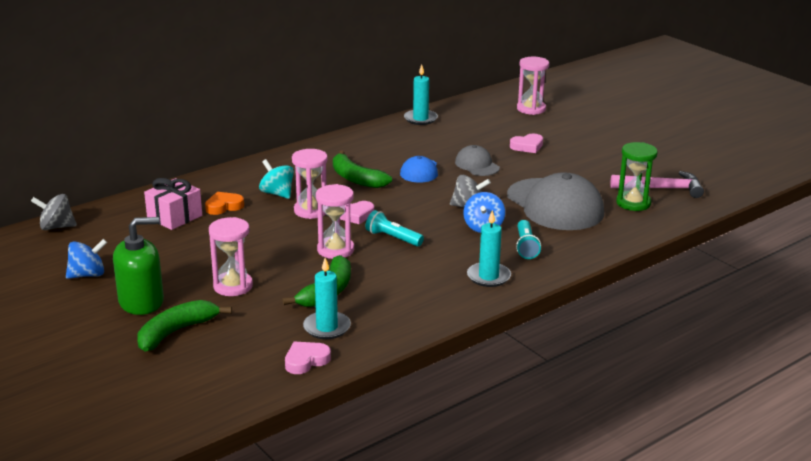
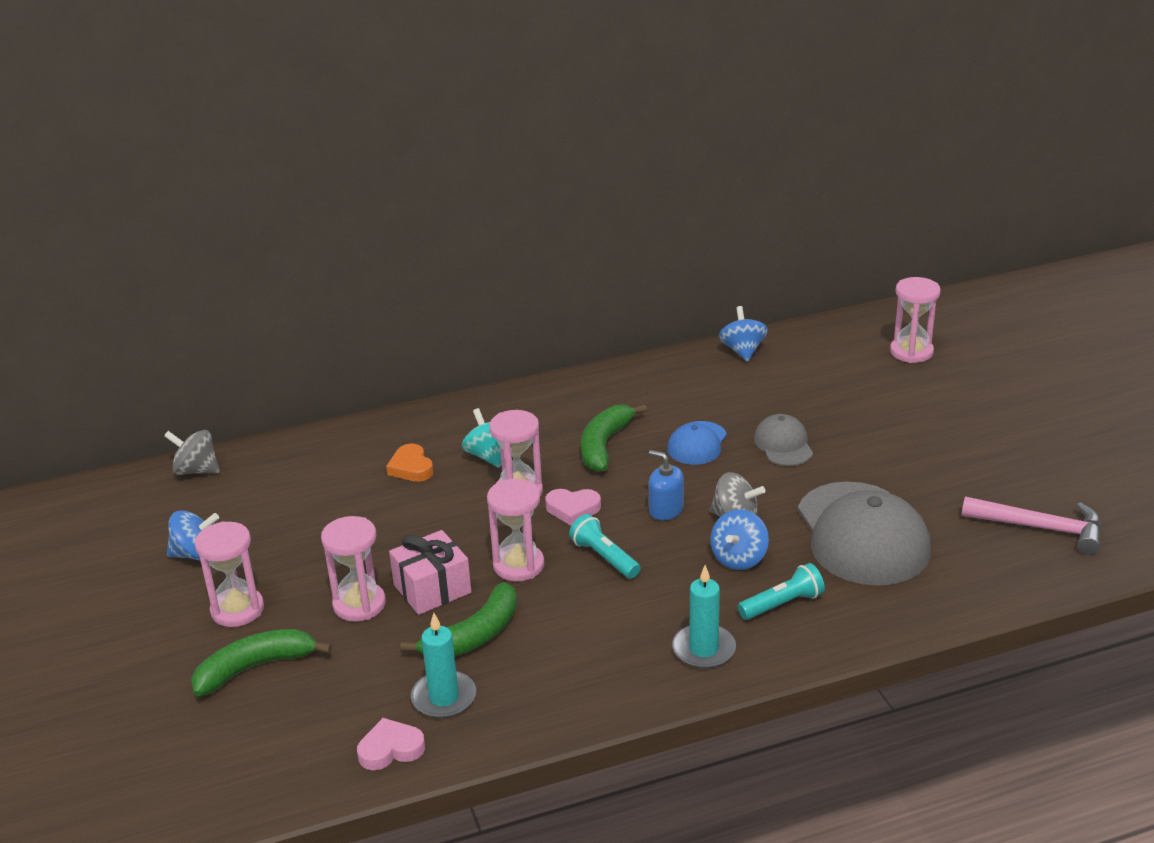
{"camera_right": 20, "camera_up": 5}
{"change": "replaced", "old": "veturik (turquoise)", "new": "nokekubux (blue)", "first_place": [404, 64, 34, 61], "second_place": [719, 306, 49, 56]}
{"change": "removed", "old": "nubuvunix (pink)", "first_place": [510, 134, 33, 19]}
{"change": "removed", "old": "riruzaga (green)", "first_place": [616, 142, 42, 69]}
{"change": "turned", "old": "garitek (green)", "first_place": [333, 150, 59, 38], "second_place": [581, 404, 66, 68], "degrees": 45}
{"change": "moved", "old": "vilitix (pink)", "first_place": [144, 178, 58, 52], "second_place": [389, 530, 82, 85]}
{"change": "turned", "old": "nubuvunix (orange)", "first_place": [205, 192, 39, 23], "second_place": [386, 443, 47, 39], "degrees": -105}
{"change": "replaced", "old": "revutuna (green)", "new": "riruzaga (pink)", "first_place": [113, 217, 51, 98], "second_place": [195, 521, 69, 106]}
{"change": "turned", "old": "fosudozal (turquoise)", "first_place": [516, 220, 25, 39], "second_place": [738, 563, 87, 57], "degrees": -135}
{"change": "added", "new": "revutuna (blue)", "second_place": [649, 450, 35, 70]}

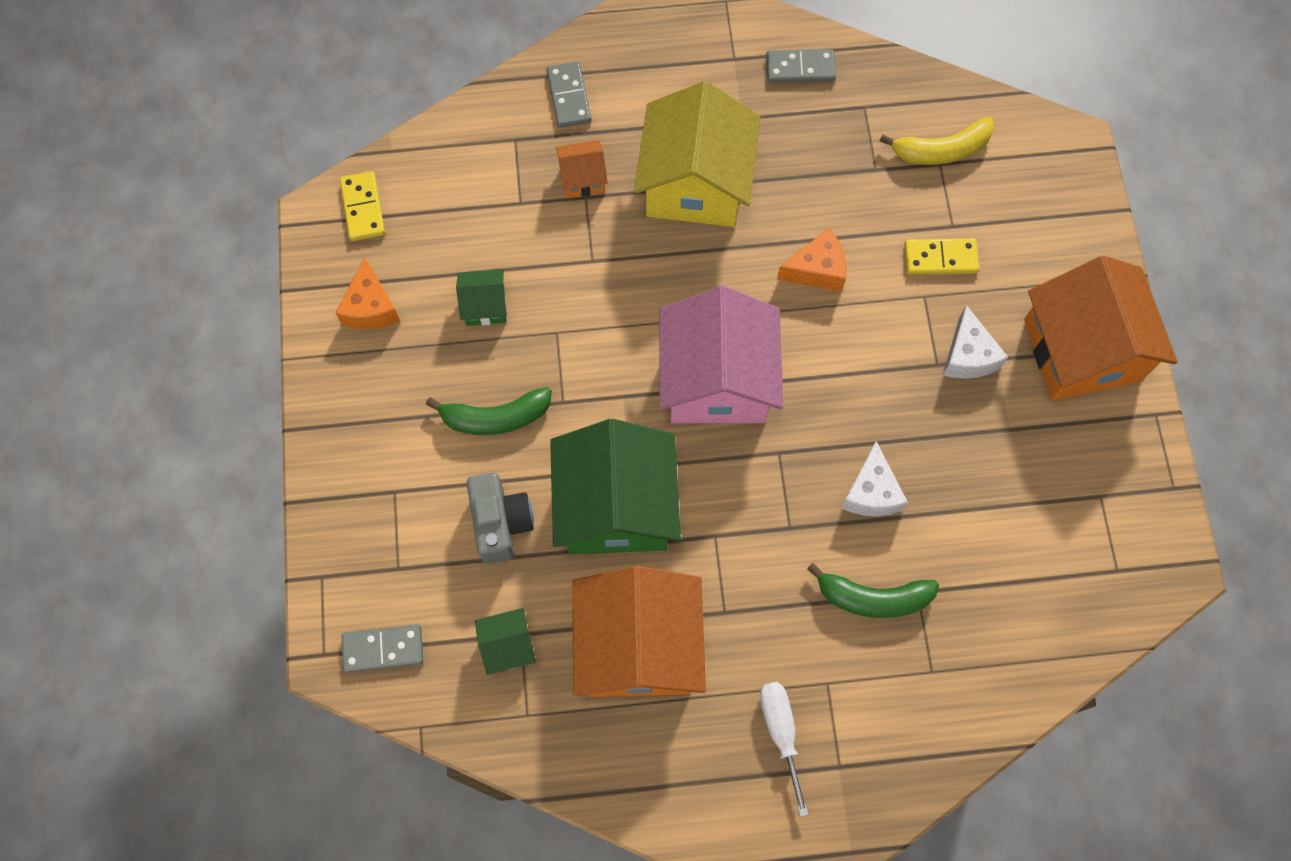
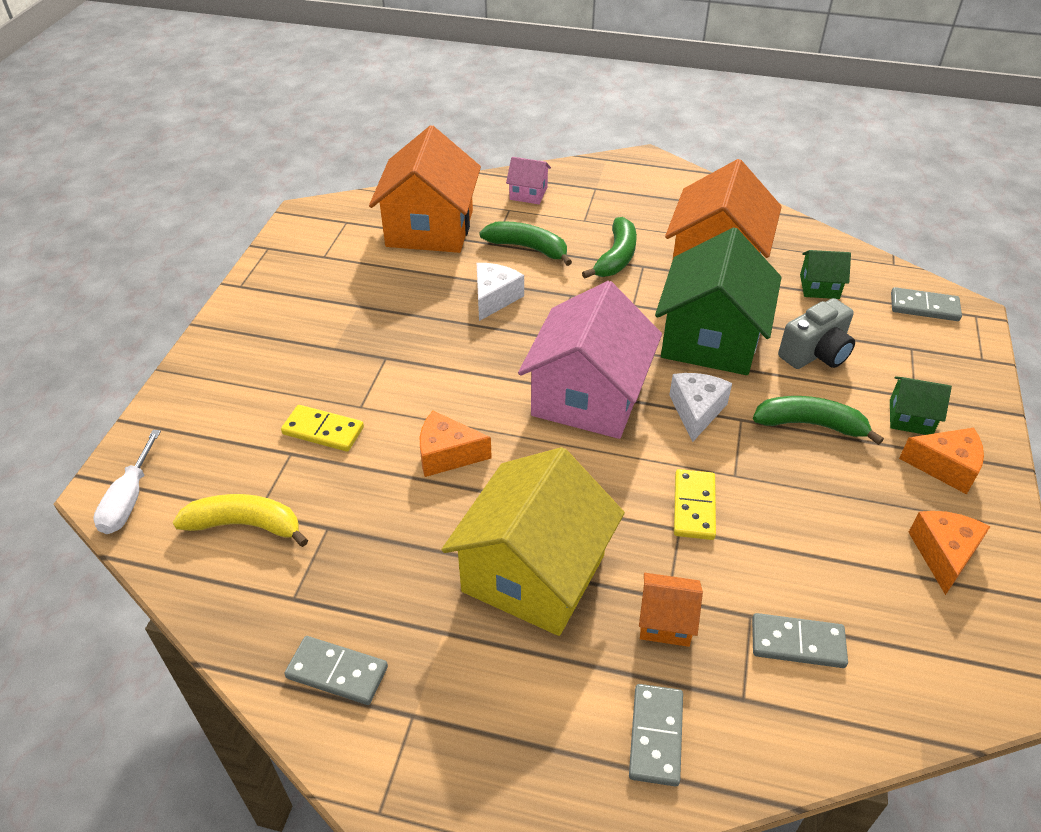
{"camera_right": -160, "camera_up": -25}
{"change": "moved", "old": "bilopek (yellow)", "first_place": [340, 171, 45, 70], "second_place": [674, 469, 42, 71]}
{"change": "moved", "old": "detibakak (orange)", "first_place": [1024, 256, 153, 145], "second_place": [369, 125, 112, 128]}
{"change": "moved", "old": "detibakak (green)", "first_place": [456, 269, 51, 57], "second_place": [890, 376, 62, 59]}
{"change": "moved", "old": "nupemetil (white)", "first_place": [943, 305, 65, 74], "second_place": [669, 373, 63, 69]}
{"change": "turned", "old": "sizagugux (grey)", "first_place": [467, 473, 66, 91], "second_place": [778, 298, 77, 71], "degrees": -135}
{"change": "moved", "old": "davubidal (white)", "first_place": [760, 682, 49, 135], "second_place": [93, 430, 68, 104]}
{"change": "added", "new": "detibakak (pink)", "second_place": [506, 157, 45, 47]}
{"change": "added", "new": "garitek (green)", "second_place": [582, 217, 55, 62]}
{"change": "added", "new": "nupemetil (orange)", "second_place": [899, 428, 85, 66]}
{"change": "added", "new": "bilopek (grey)", "second_place": [752, 613, 96, 55]}

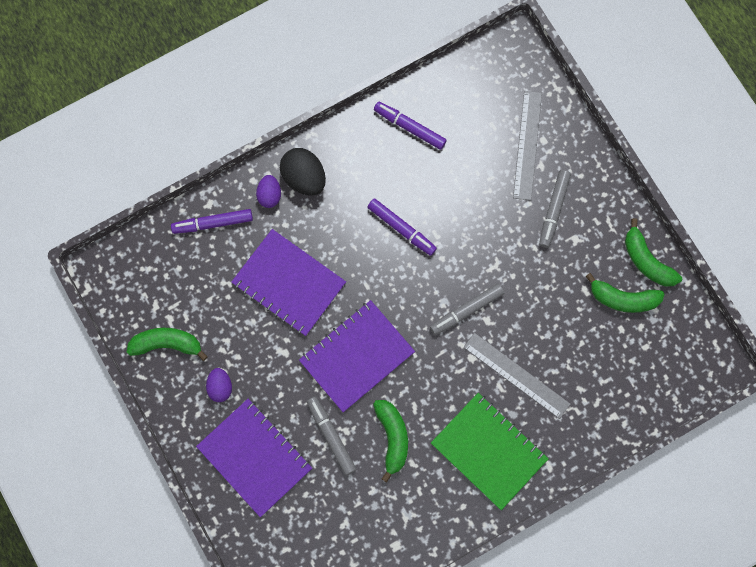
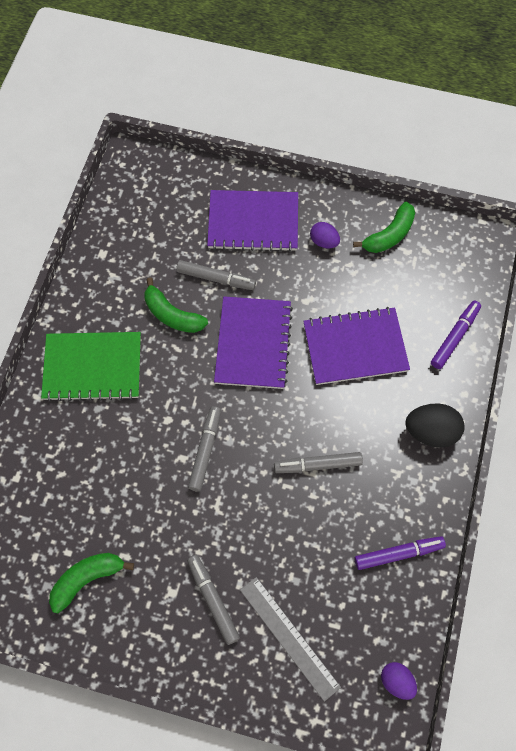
{"camera_right": 135, "camera_up": -10}
{"change": "moved", "old": "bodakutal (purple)", "first_place": [256, 175, 25, 33], "second_place": [381, 662, 36, 38]}
{"change": "recoloured", "old": "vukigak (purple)", "new": "vukigak (grey)", "first_place": [367, 198, 70, 58], "second_place": [274, 452, 89, 21]}
{"change": "removed", "old": "garitek (green)", "first_place": [625, 218, 57, 69]}
{"change": "removed", "old": "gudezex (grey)", "first_place": [463, 333, 107, 86]}

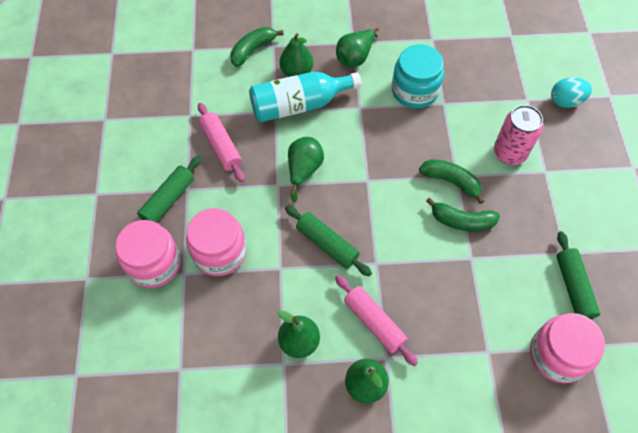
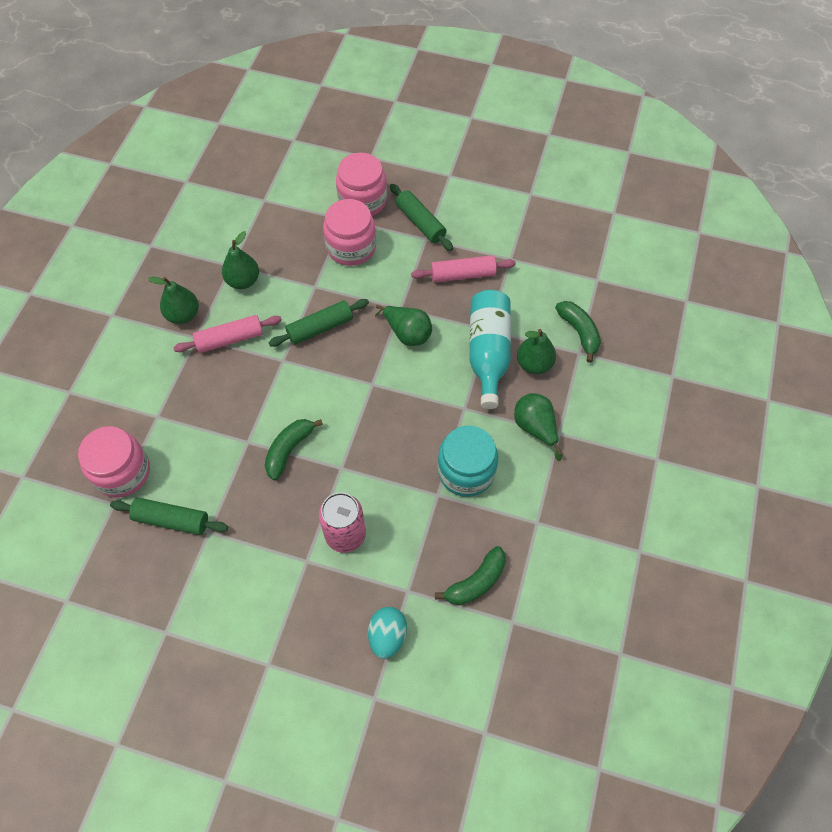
{"camera_right": 110, "camera_up": 0}
{"change": "moved", "old": "garitek (green)", "first_place": [419, 159, 65, 45], "second_place": [435, 546, 71, 59]}

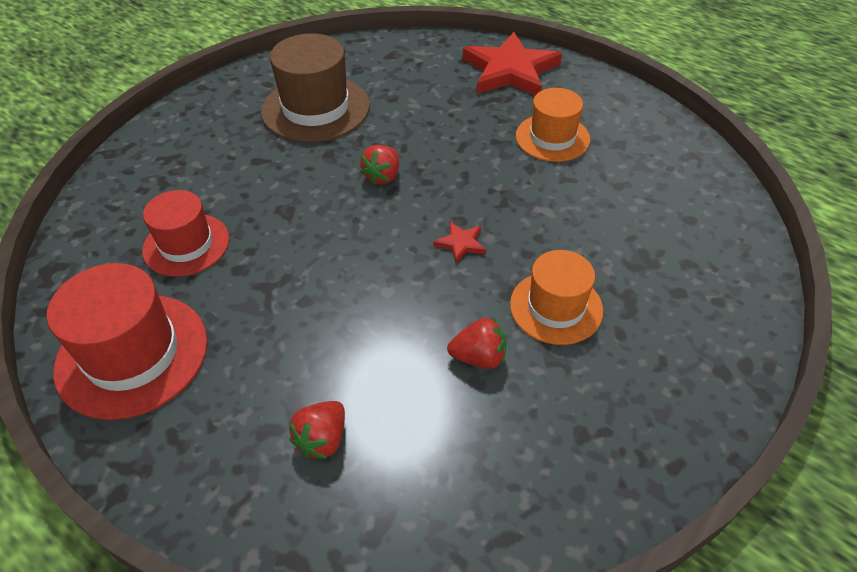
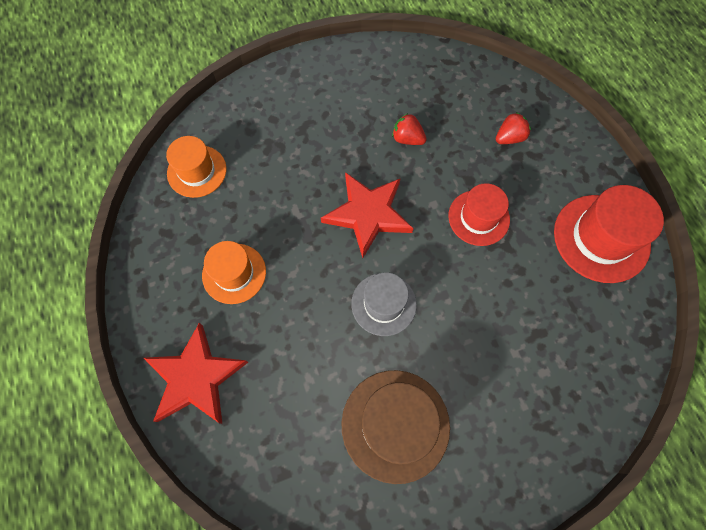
{"camera_right": -150, "camera_up": 20}
{"change": "replaced", "old": "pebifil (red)", "new": "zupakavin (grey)", "first_place": [360, 145, 39, 40], "second_place": [351, 273, 66, 63]}
{"change": "moved", "old": "zupakavin (red)", "first_place": [142, 190, 87, 87], "second_place": [448, 183, 62, 63]}
{"change": "resized", "old": "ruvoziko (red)", "first_place": [433, 222, 53, 41], "second_place": [321, 172, 93, 86], "factor": 2.4}
{"change": "moved", "old": "zupakavin (orange)", "first_place": [510, 250, 93, 95], "second_place": [166, 136, 61, 62]}

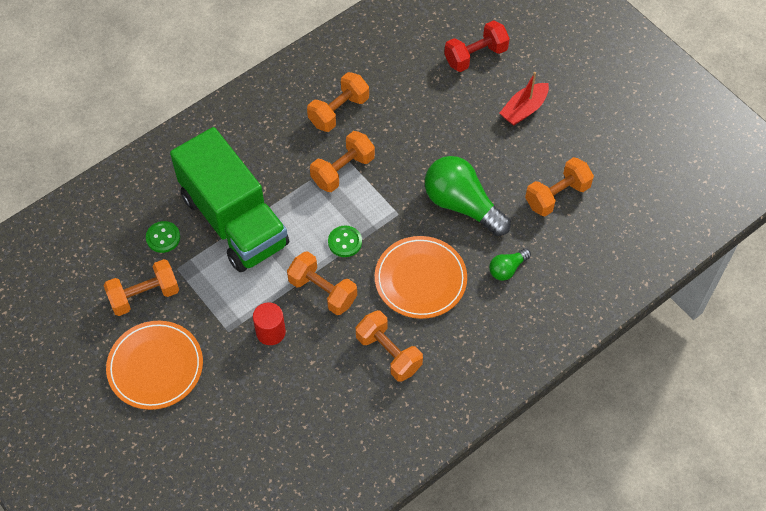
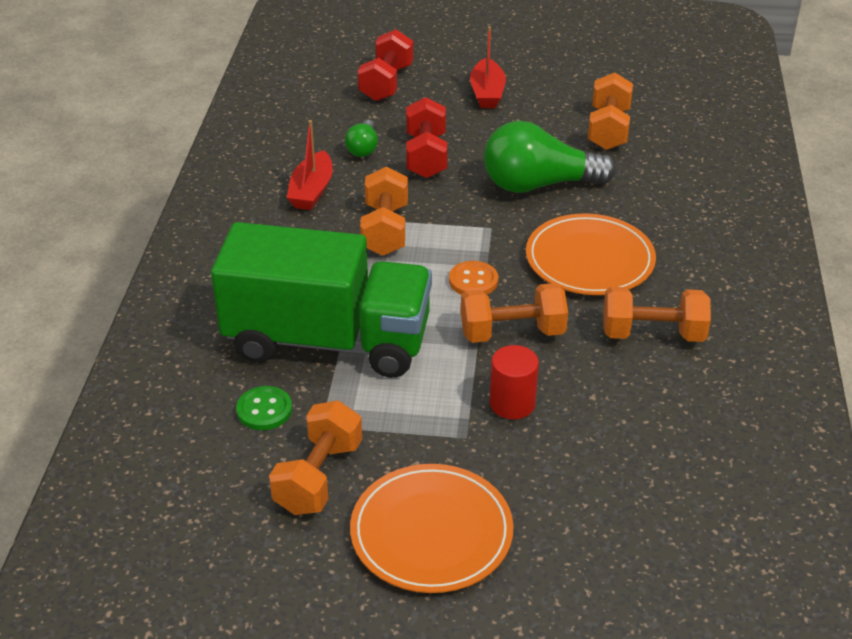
{"camera_right": -45, "camera_up": -20}
{"change": "replaced", "old": "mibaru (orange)", "new": "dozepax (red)", "first_place": [307, 72, 62, 60], "second_place": [287, 120, 46, 90]}
{"change": "recoloured", "old": "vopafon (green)", "new": "vopafon (orange)", "first_place": [328, 225, 34, 32], "second_place": [449, 261, 49, 34]}
{"change": "moved", "old": "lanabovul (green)", "first_place": [489, 248, 42, 33], "second_place": [345, 120, 33, 37]}
{"change": "added", "new": "mibaru (red)", "second_place": [406, 97, 41, 81]}

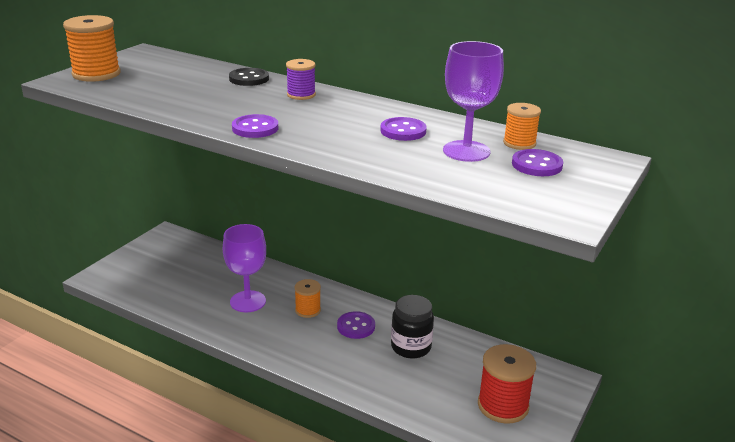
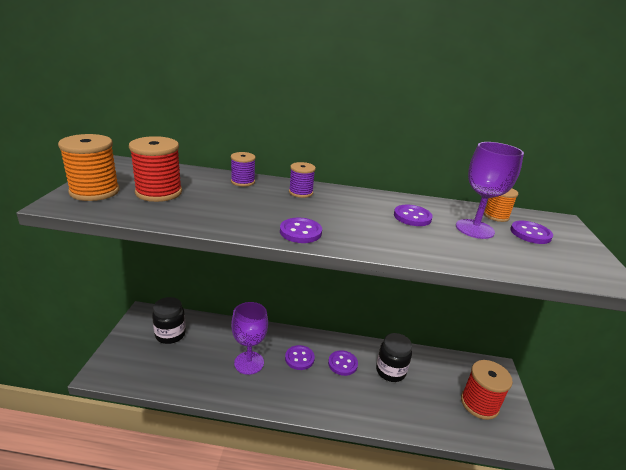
{"camera_right": -25, "camera_up": 0}
{"change": "replaced", "old": "vopafon (black)", "new": "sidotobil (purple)", "first_place": [229, 68, 40, 18], "second_place": [231, 152, 25, 35]}
{"change": "replaced", "old": "sidotobil (orange)", "new": "vopafon (purple)", "first_place": [294, 279, 27, 39], "second_place": [285, 345, 30, 25]}
{"change": "added", "new": "sidotobil (red)", "second_place": [129, 136, 53, 66]}
{"change": "added", "new": "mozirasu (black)", "second_place": [152, 297, 34, 47]}

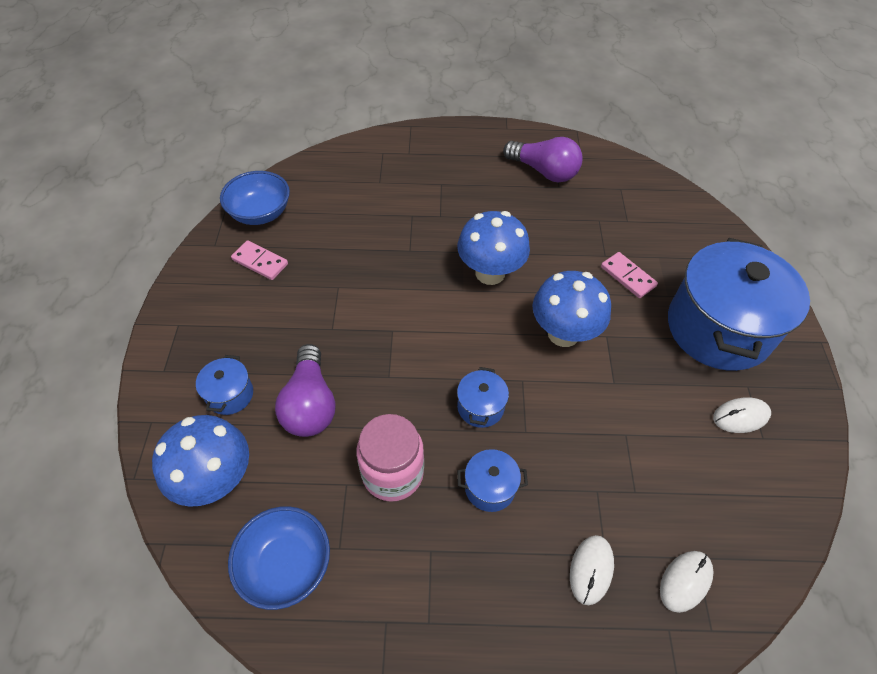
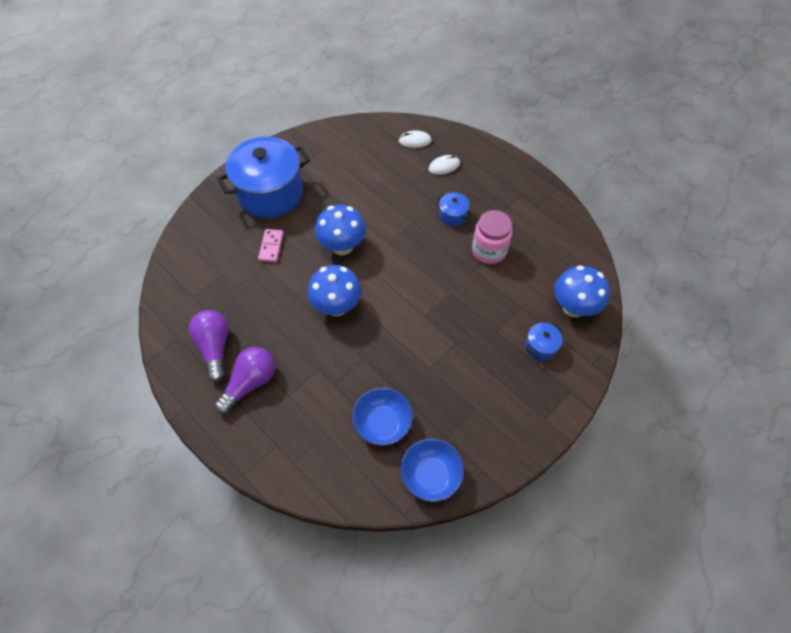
{"camera_right": -135, "camera_up": 5}
{"change": "removed", "old": "bilopek (pink)", "first_place": [231, 241, 57, 39]}
{"change": "moved", "old": "lanabovul (purple)", "first_place": [275, 344, 60, 93], "second_place": [214, 347, 61, 67]}
{"change": "removed", "old": "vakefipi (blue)", "first_place": [457, 367, 52, 61]}
{"change": "removed", "old": "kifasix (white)", "first_place": [713, 397, 58, 36]}
{"change": "moved", "old": "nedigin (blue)", "first_place": [228, 506, 102, 104], "second_place": [352, 388, 61, 58]}

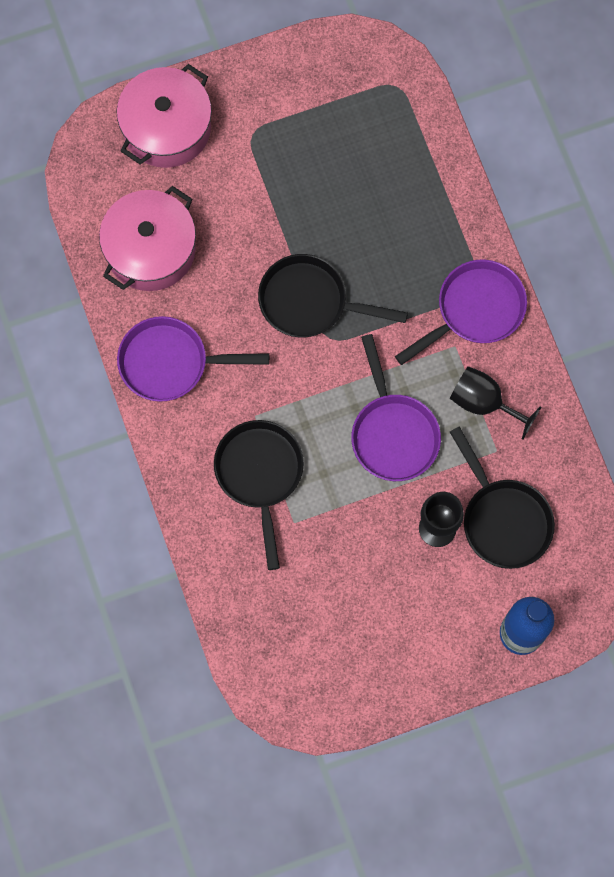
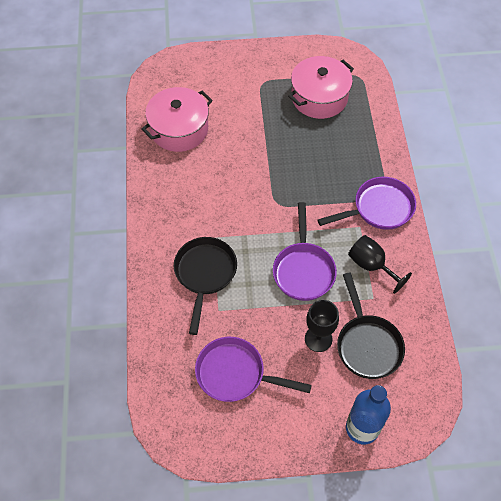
{"camera_right": 15, "camera_up": -15}
{"change": "moved", "old": "vakefipi (pink)", "first_place": [117, 64, 95, 104], "second_place": [288, 56, 66, 63]}
{"change": "removed", "old": "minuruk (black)", "first_place": [258, 254, 150, 84]}
{"change": "moved", "old": "minuruk (purple)", "first_place": [117, 316, 152, 86], "second_place": [195, 337, 117, 65]}

